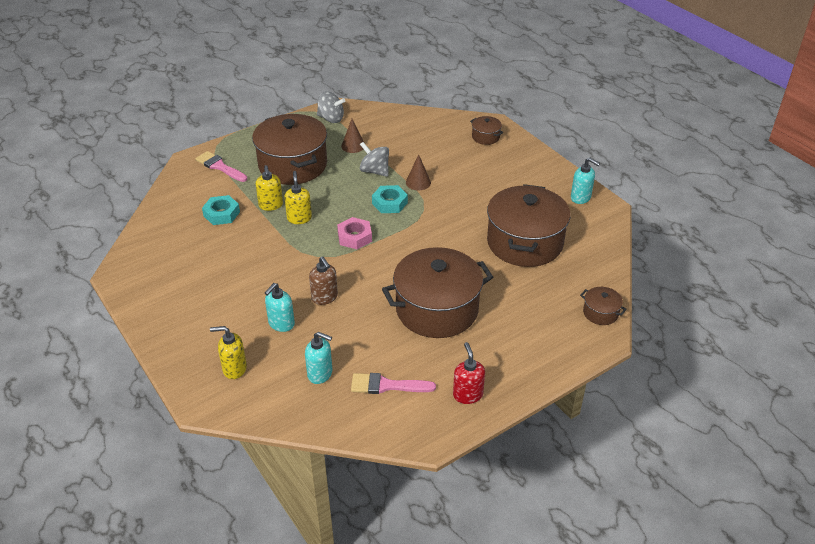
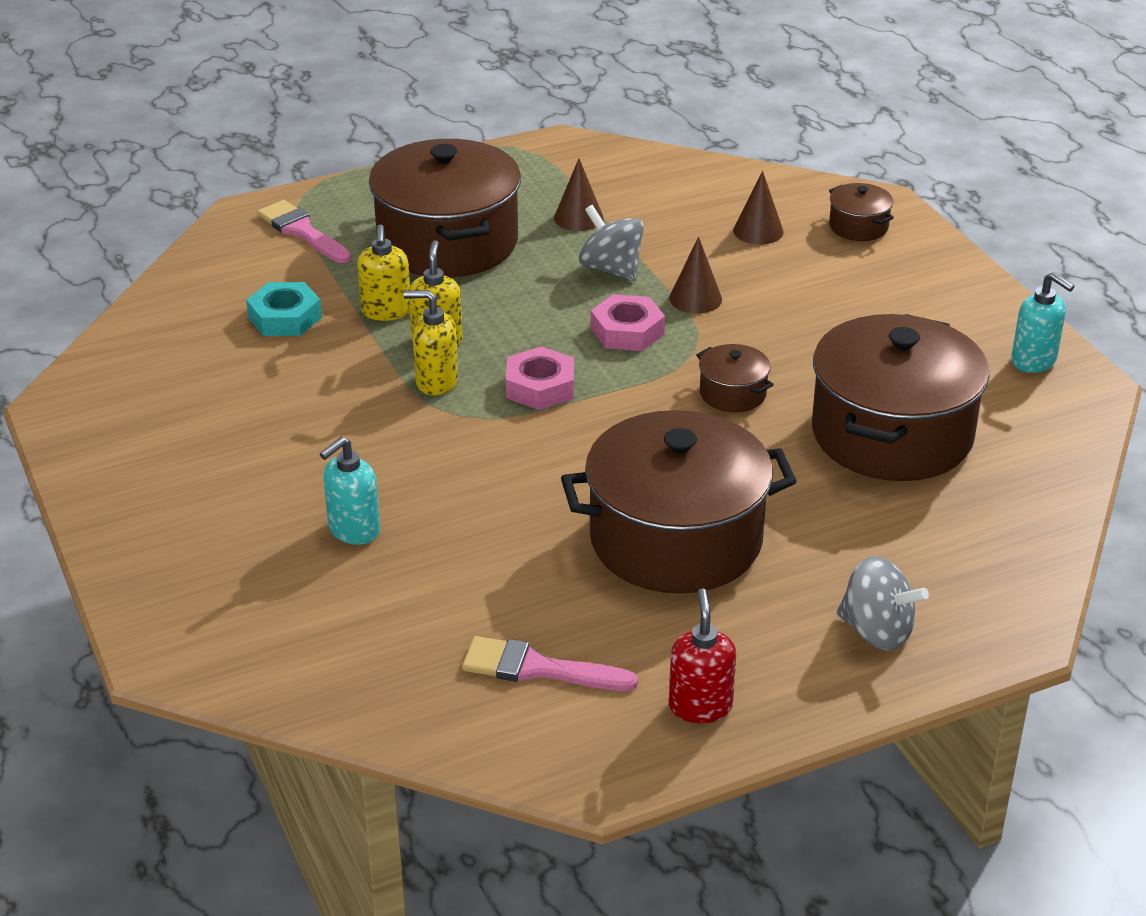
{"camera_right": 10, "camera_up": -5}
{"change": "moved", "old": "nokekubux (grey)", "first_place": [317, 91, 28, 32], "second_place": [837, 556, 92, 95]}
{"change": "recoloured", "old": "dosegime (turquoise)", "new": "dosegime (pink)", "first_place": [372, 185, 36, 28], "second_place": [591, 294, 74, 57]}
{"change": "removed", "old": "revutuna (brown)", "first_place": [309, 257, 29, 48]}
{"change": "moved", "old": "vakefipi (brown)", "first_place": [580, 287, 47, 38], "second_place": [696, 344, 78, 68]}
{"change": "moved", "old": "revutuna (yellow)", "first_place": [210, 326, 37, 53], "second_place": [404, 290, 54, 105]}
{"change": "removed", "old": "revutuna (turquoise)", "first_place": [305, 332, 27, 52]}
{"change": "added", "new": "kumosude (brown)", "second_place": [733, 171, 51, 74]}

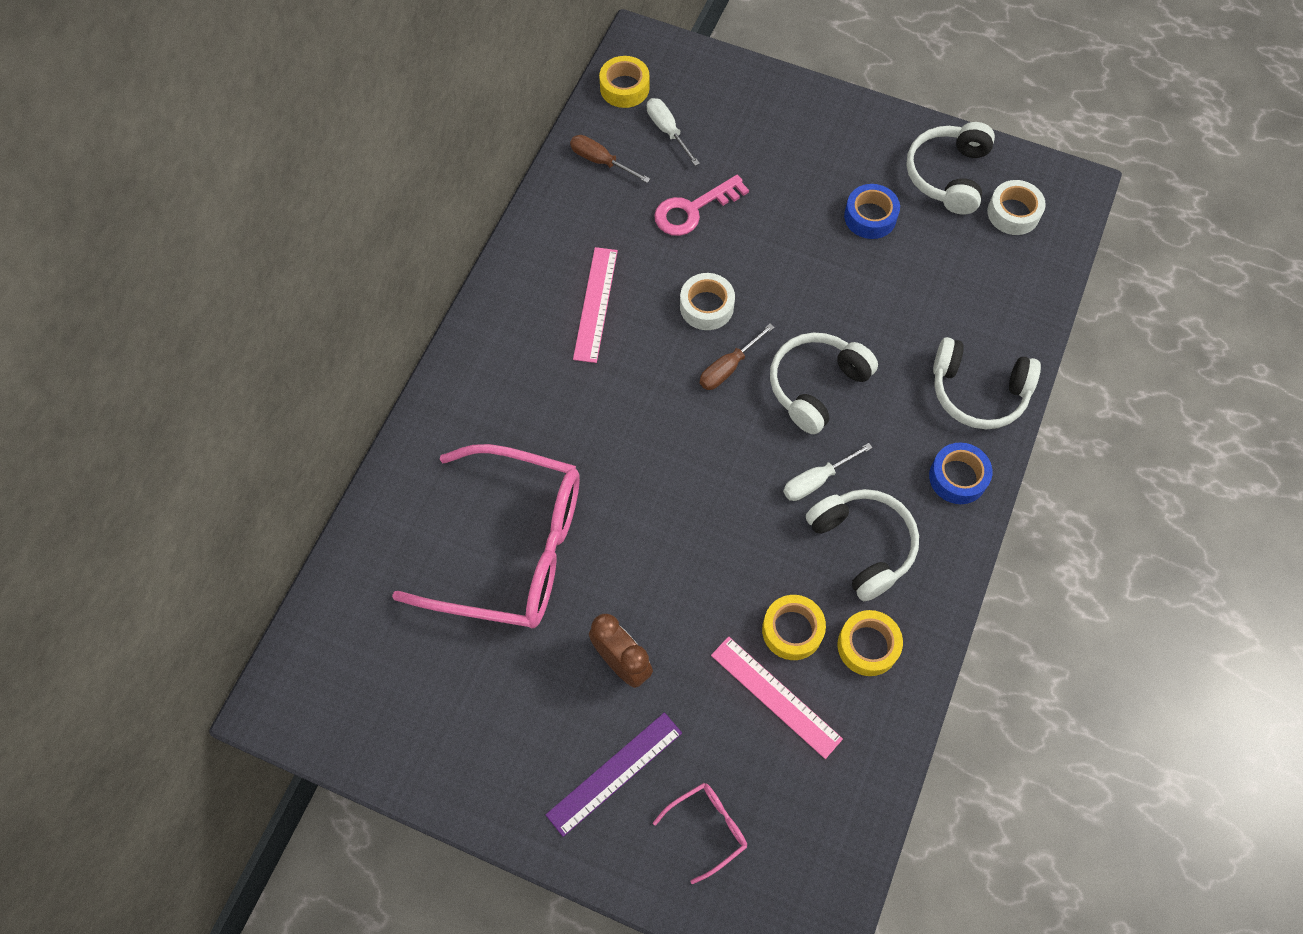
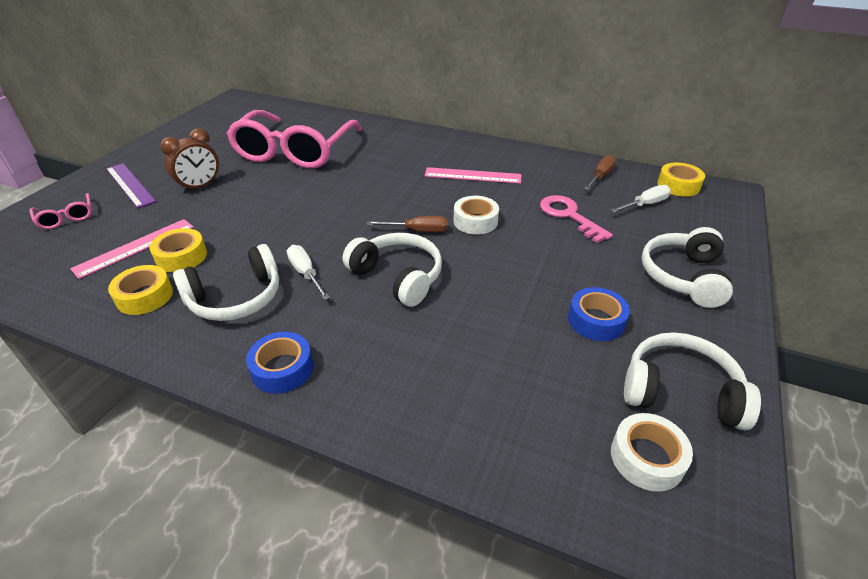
{"camera_right": 90, "camera_up": -25}
{"change": "turned", "old": "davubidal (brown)", "first_place": [700, 323, 75, 67], "second_place": [367, 216, 81, 16], "degrees": 135}
{"change": "moved", "old": "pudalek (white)", "first_place": [933, 337, 108, 92], "second_place": [642, 227, 91, 81]}

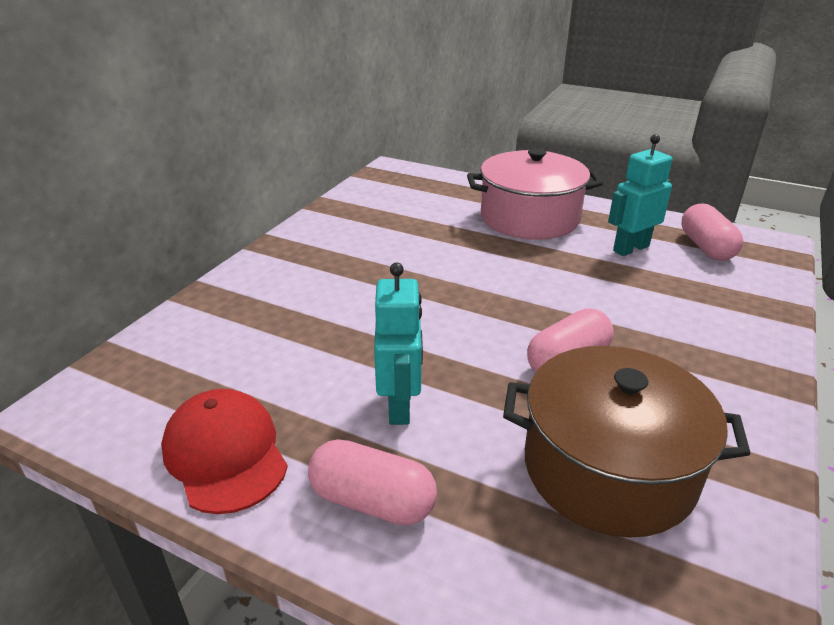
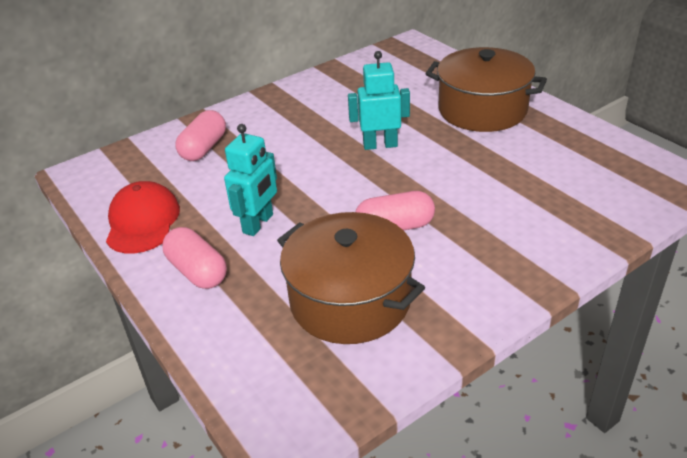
{"camera_right": 30, "camera_up": 5}
{"change": "moved", "old": "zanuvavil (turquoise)", "first_place": [608, 134, 64, 122], "second_place": [348, 51, 62, 99]}
{"change": "recoloured", "old": "vakefipi (pink)", "new": "vakefipi (brown)", "first_place": [467, 148, 136, 92], "second_place": [426, 47, 121, 85]}
{"change": "moved", "old": "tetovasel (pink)", "first_place": [681, 203, 62, 58], "second_place": [175, 110, 51, 51]}

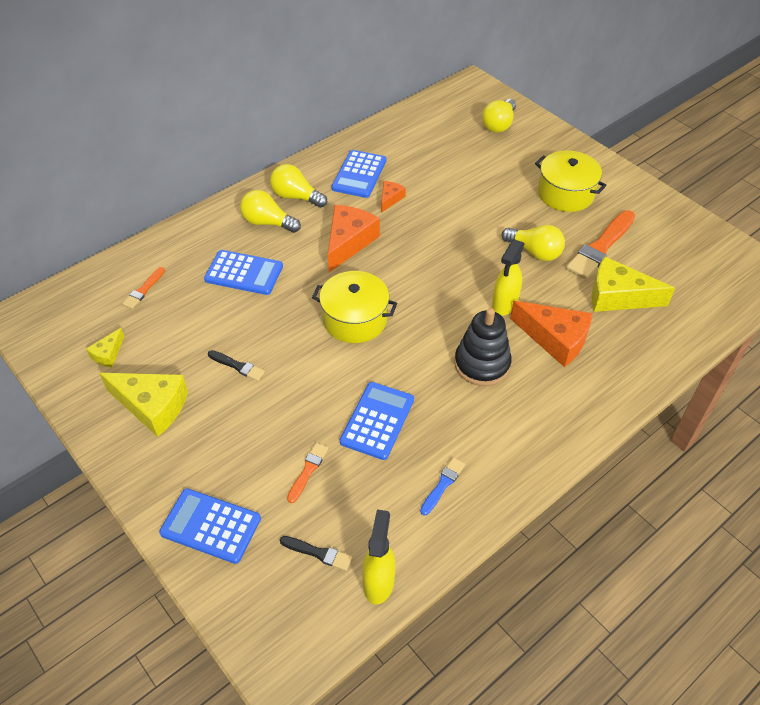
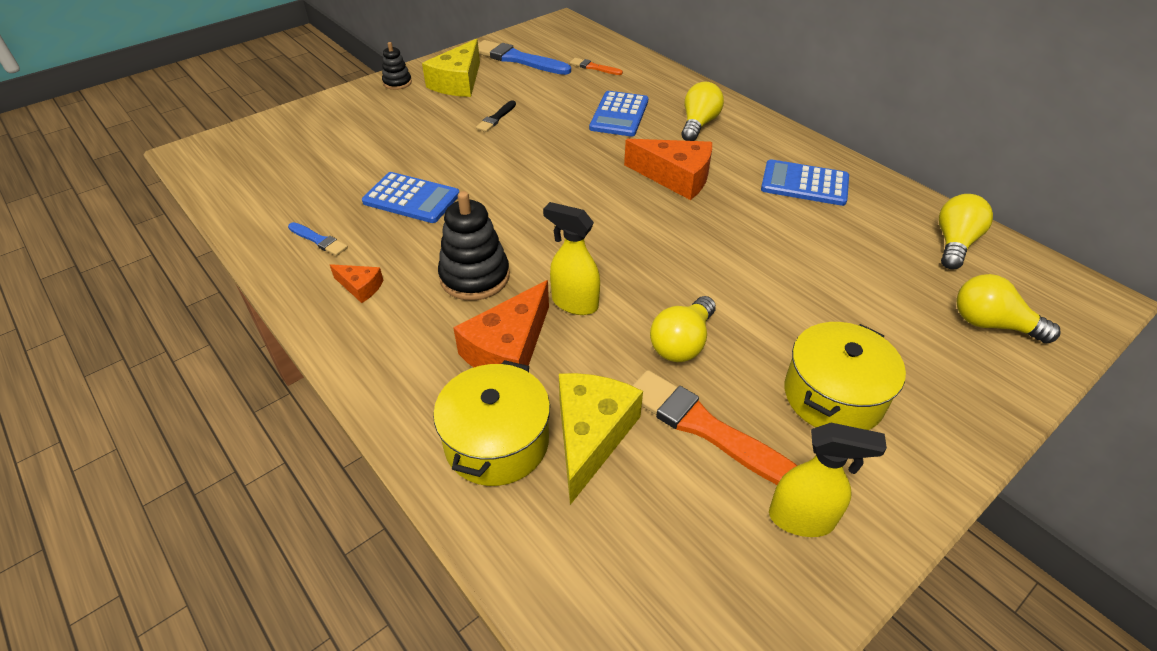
{"camera_right": 90, "camera_up": -5}
{"change": "moved", "old": "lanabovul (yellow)", "first_place": [270, 164, 57, 44], "second_place": [939, 194, 54, 75]}
{"change": "moved", "old": "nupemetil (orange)", "first_place": [381, 181, 25, 32], "second_place": [330, 264, 54, 39]}
{"change": "moved", "old": "vakefipi (yellow)", "first_place": [312, 271, 85, 72], "second_place": [433, 360, 117, 126]}
{"change": "replaced", "old": "nupemetil (yellow)", "new": "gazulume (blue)", "first_place": [86, 328, 39, 39], "second_place": [478, 40, 93, 35]}
{"change": "removed", "old": "gazulume (orange)", "first_place": [287, 443, 41, 60]}
{"change": "removed", "old": "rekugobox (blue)", "first_place": [159, 488, 102, 76]}
{"change": "moved", "old": "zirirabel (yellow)", "first_place": [362, 509, 34, 95], "second_place": [769, 423, 118, 114]}
{"change": "removed", "old": "gazulume (black)", "first_place": [280, 536, 72, 35]}
{"change": "added", "new": "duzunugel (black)", "second_place": [382, 42, 30, 48]}

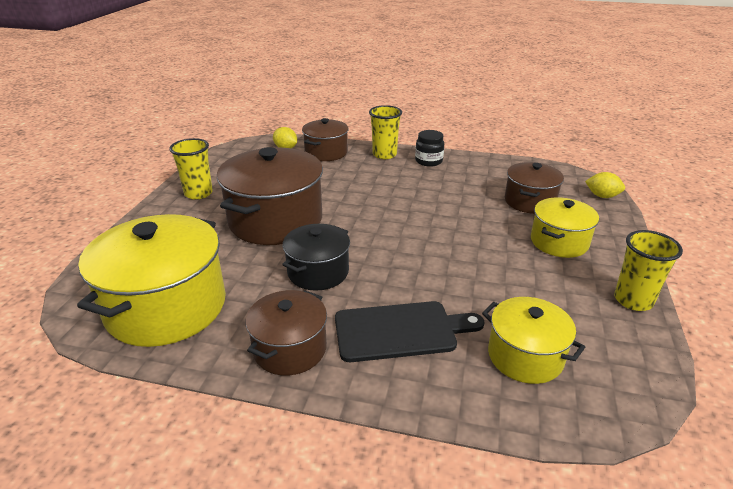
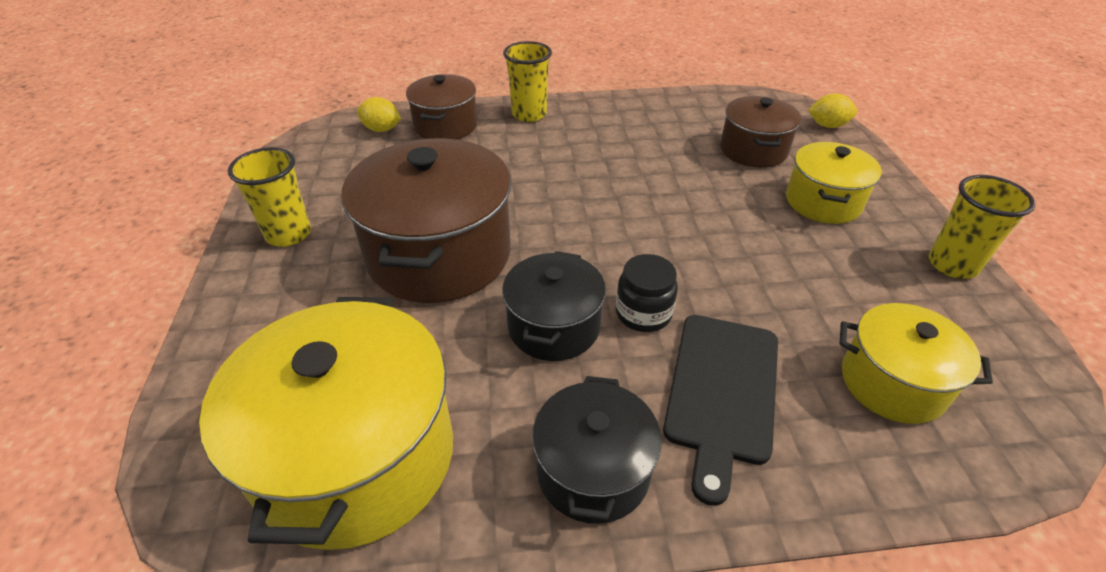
{"camera_right": -20, "camera_up": 10}
{"change": "moved", "old": "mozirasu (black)", "first_place": [415, 130, 29, 37], "second_place": [616, 254, 62, 78]}
{"change": "recoloured", "old": "vakefipi (brown)", "new": "vakefipi (black)", "first_place": [245, 290, 82, 86], "second_place": [532, 376, 130, 148]}
{"change": "turned", "old": "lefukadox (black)", "first_place": [335, 301, 149, 61], "second_place": [663, 315, 115, 191], "degrees": 135}

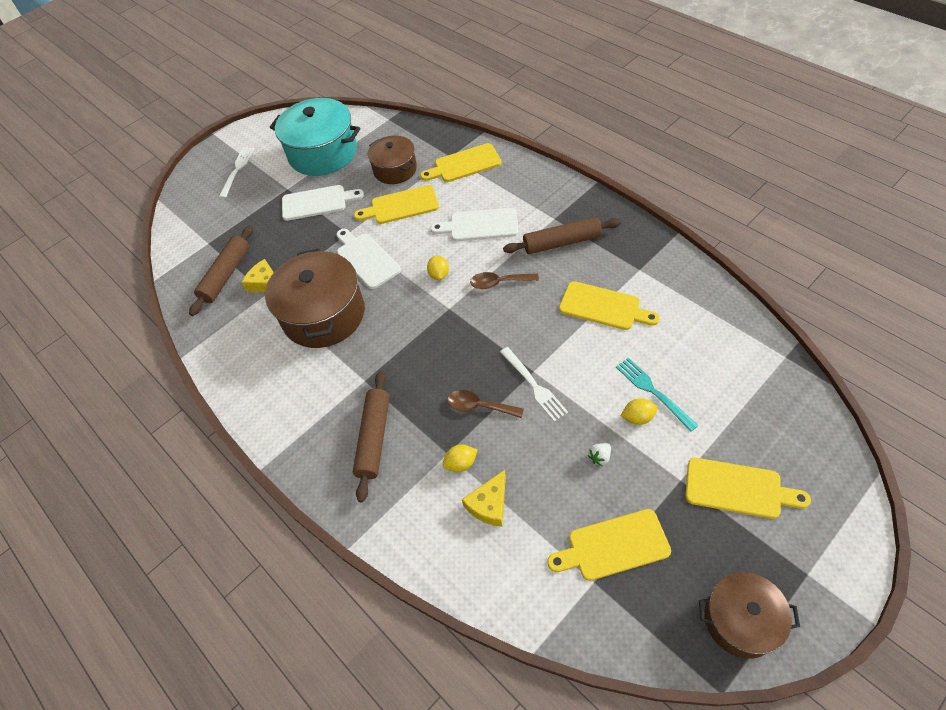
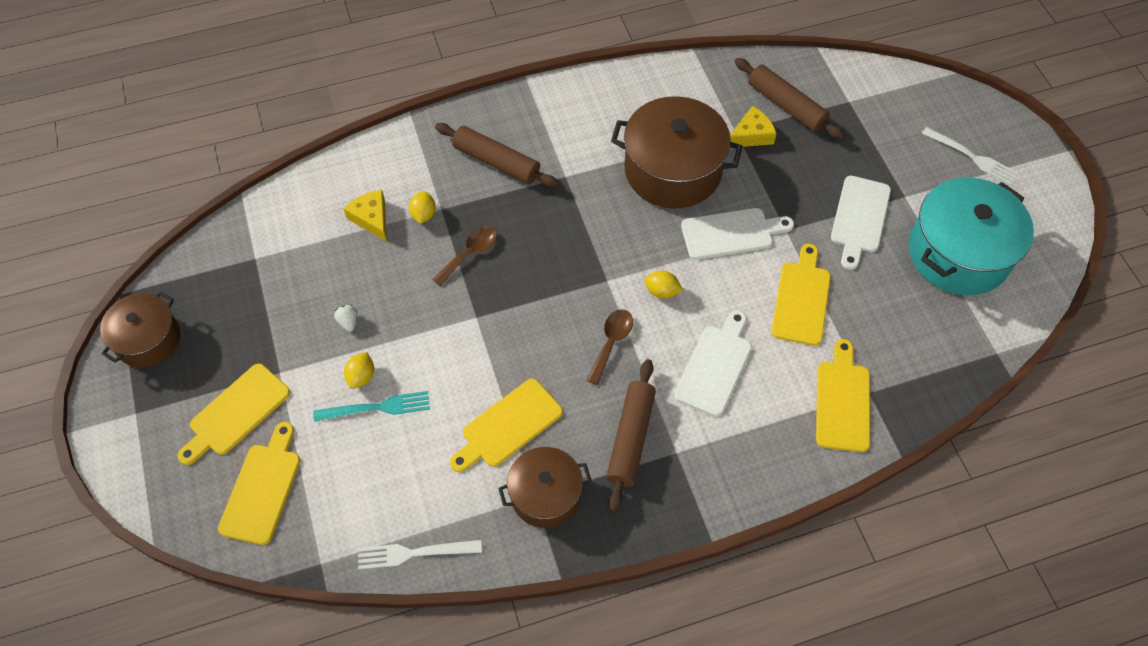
{"camera_right": 110, "camera_up": 5}
{"change": "moved", "old": "vakefipi (brown)", "first_place": [368, 136, 49, 48], "second_place": [498, 447, 93, 81]}
{"change": "moved", "old": "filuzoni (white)", "first_place": [500, 347, 68, 75], "second_place": [358, 540, 124, 29]}
{"change": "moved", "old": "lefukadox (yellow)", "first_place": [547, 509, 124, 72], "second_place": [218, 422, 82, 123]}

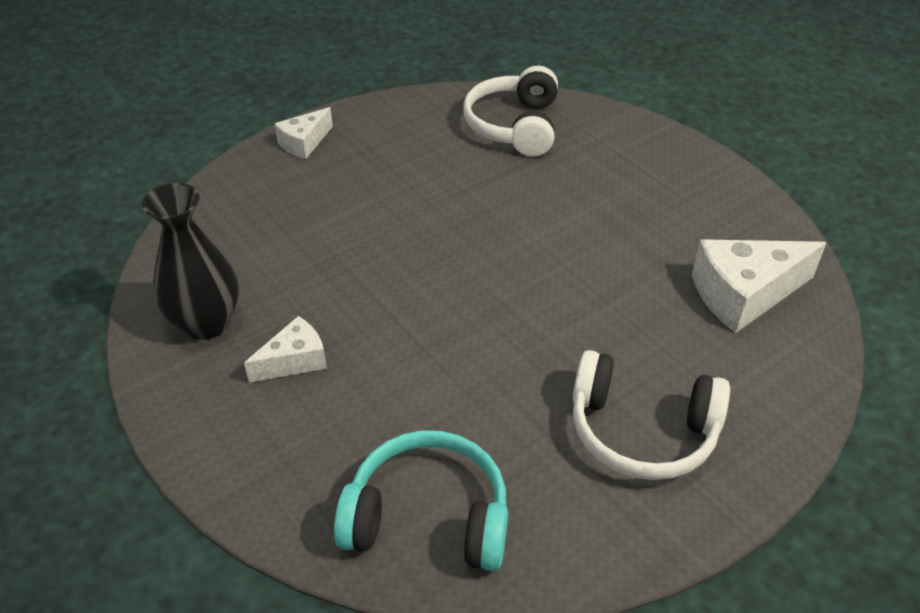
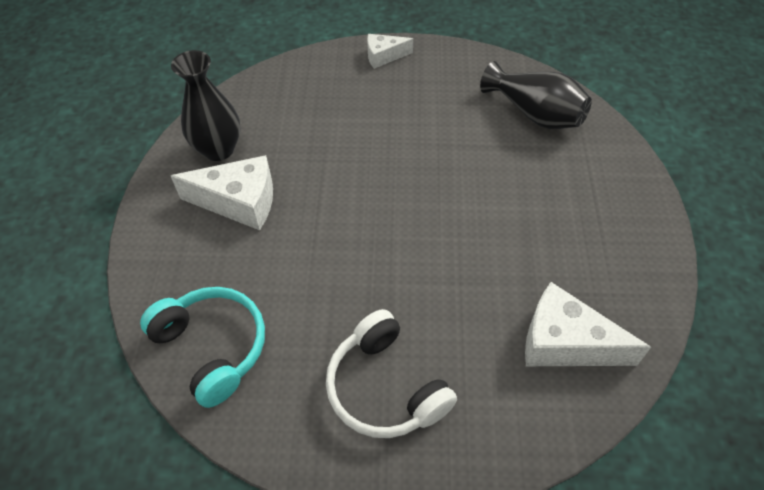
{"camera_right": 40, "camera_up": 10}
{"change": "replaced", "old": "pudalek (white)", "new": "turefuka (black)", "first_place": [463, 66, 95, 91], "second_place": [480, 61, 112, 68]}
{"change": "resized", "old": "nupemetil (white)", "first_place": [244, 316, 83, 67], "second_place": [171, 155, 102, 75], "factor": 1.72}

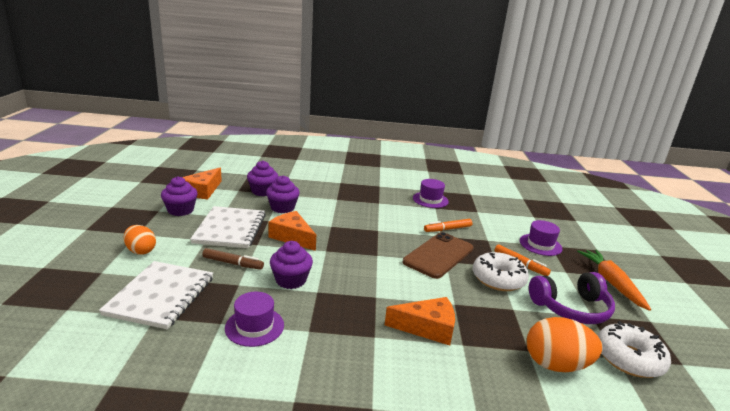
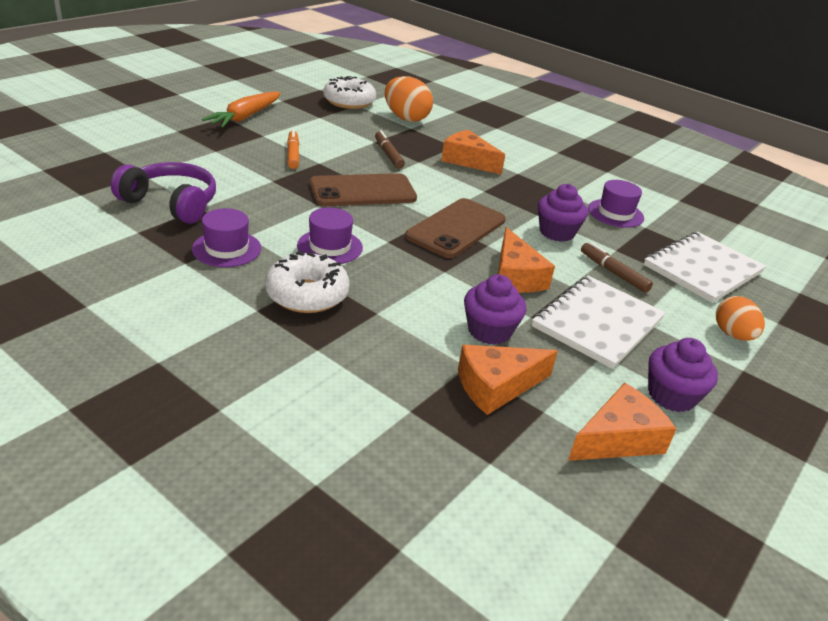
{"camera_right": -145, "camera_up": 10}
{"change": "replaced", "old": "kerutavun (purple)", "new": "nupemetil (orange)", "first_place": [247, 161, 32, 35], "second_place": [458, 345, 100, 70]}
{"change": "removed", "old": "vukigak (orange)", "first_place": [424, 219, 48, 13]}
{"change": "moved", "old": "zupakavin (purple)", "first_place": [520, 220, 42, 36], "second_place": [297, 208, 66, 56]}
{"change": "moved", "old": "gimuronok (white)", "first_place": [473, 252, 56, 39], "second_place": [265, 251, 85, 62]}
{"change": "moved", "old": "pudalek (purple)", "first_place": [529, 272, 86, 52], "second_place": [111, 162, 105, 62]}
{"change": "added", "new": "vukigak (brown)", "second_place": [375, 130, 30, 39]}
{"change": "added", "new": "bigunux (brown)", "second_place": [405, 198, 101, 60]}

